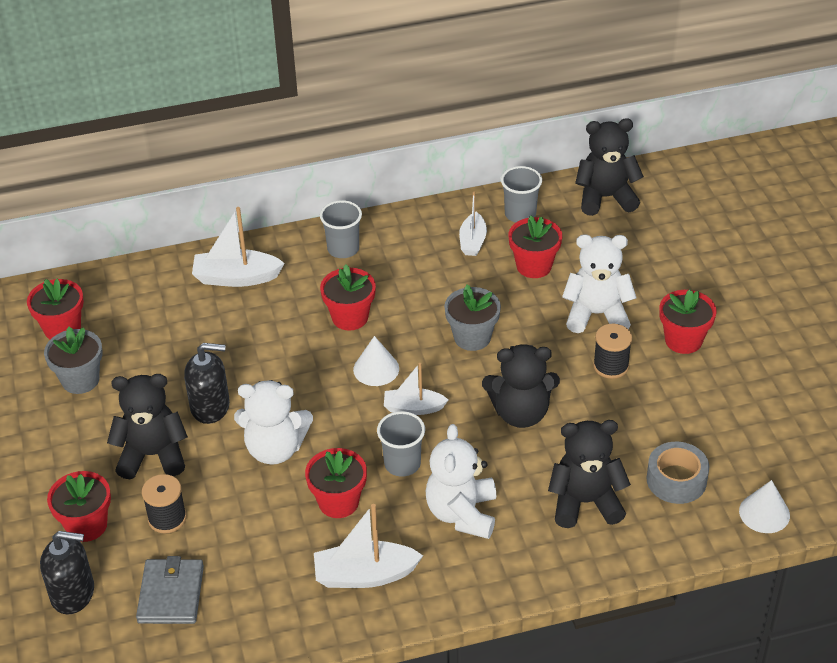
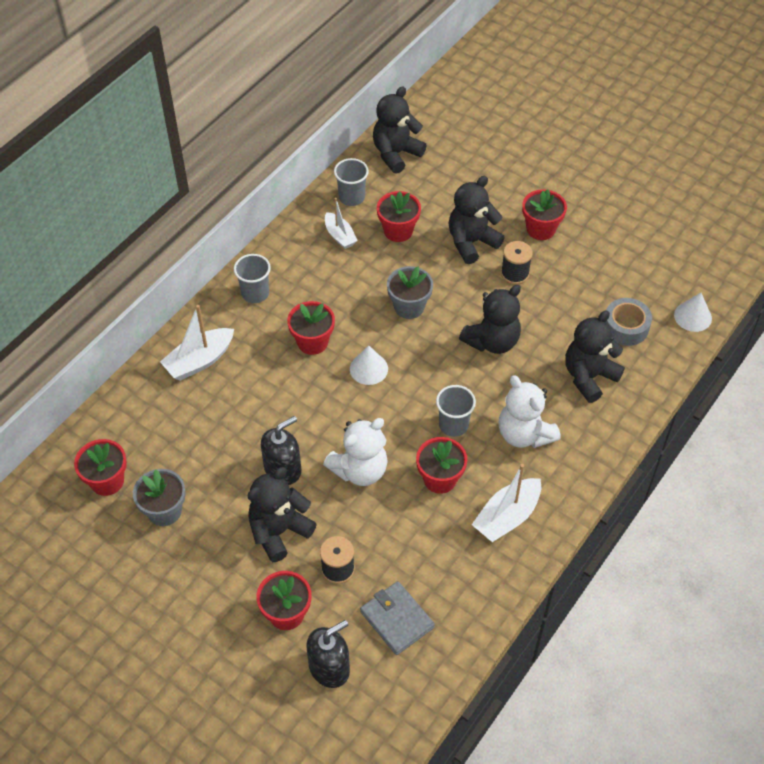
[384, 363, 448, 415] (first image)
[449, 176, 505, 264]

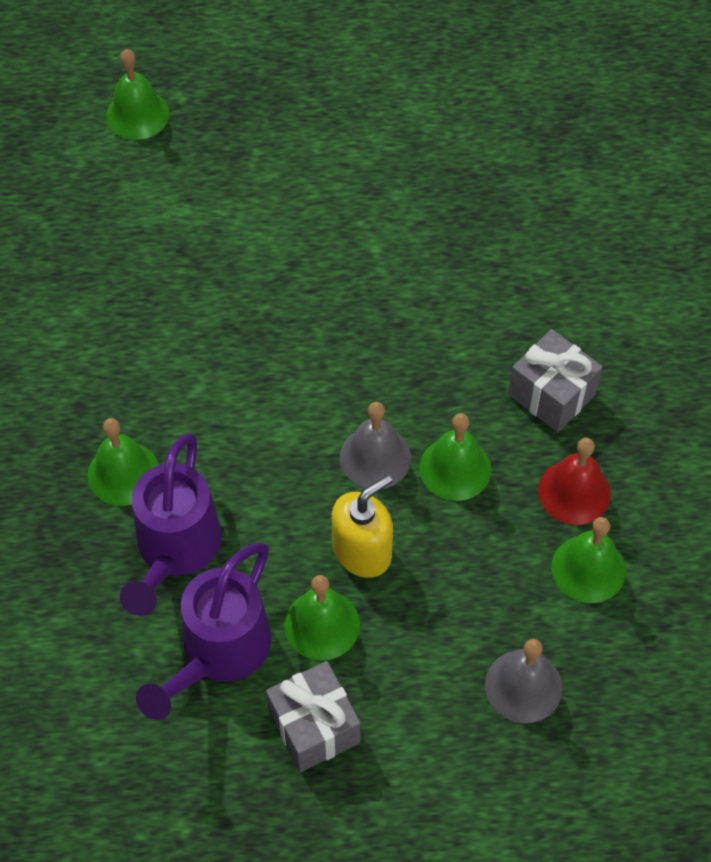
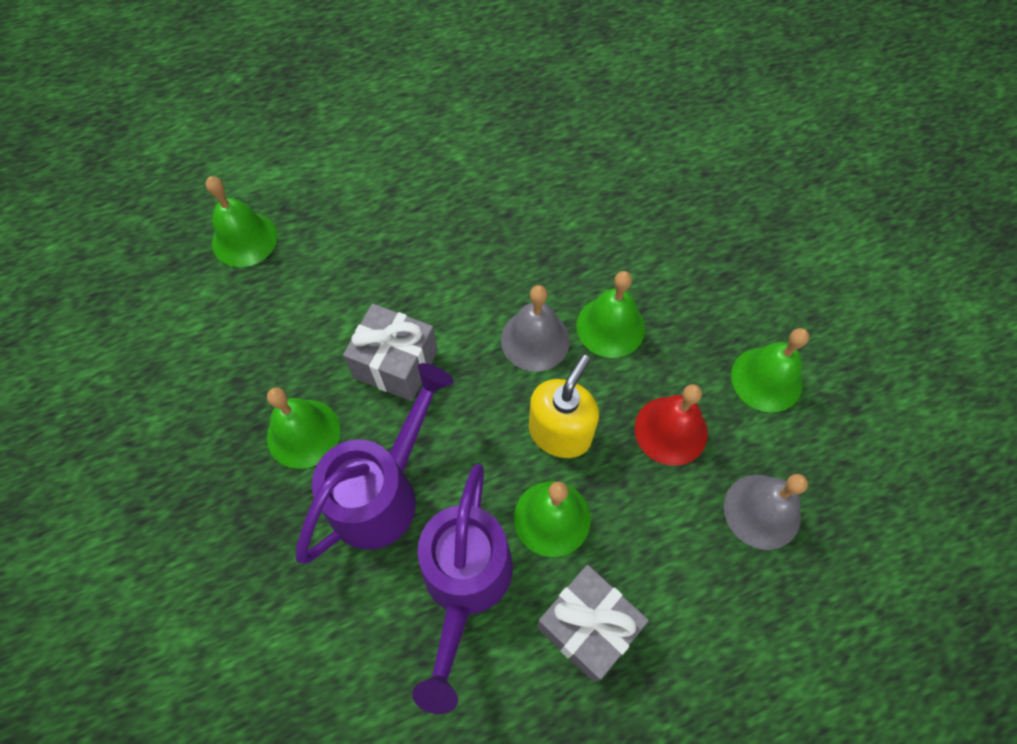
[206, 176, 277, 267]
[343, 303, 438, 401]
[635, 384, 708, 466]
[296, 363, 454, 563]

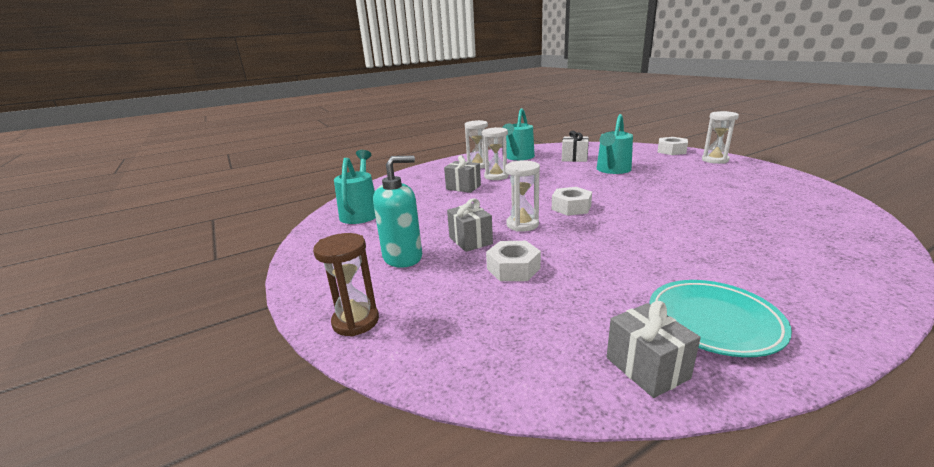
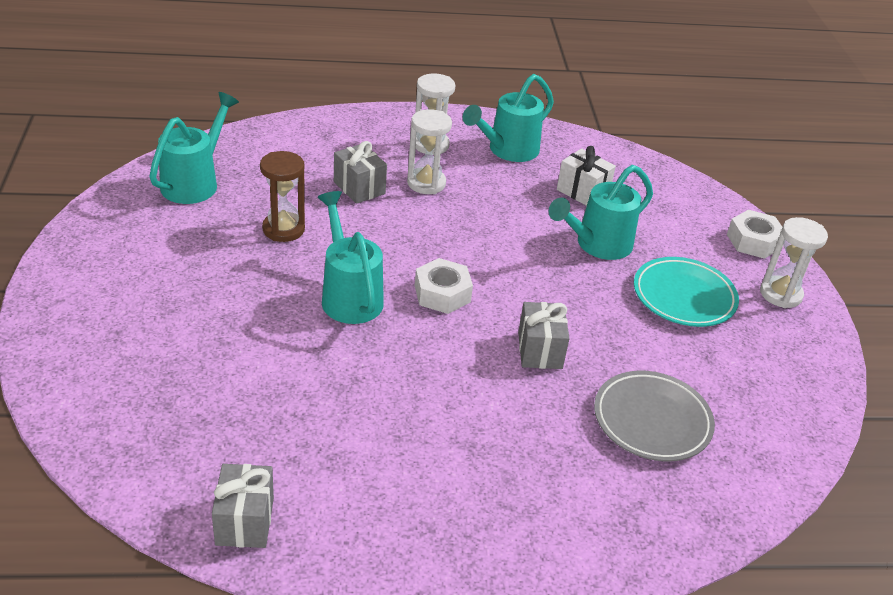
[373, 155, 422, 268] (first image)
[486, 241, 541, 281] (first image)
[594, 371, 715, 461]
[260, 151, 305, 242]
[518, 302, 570, 369]
[634, 257, 739, 327]
[318, 191, 384, 324]

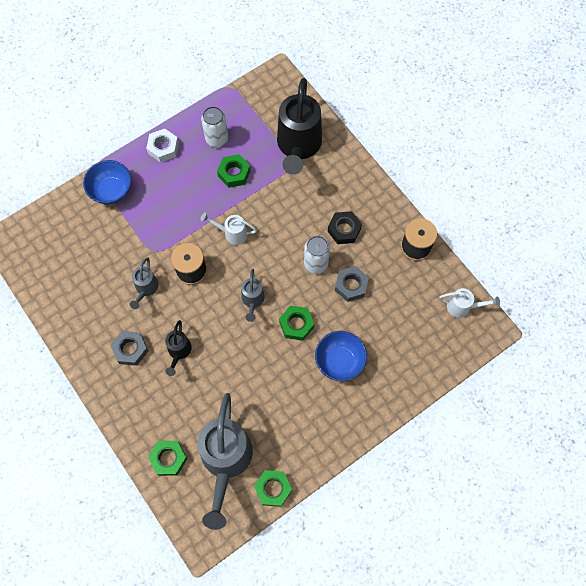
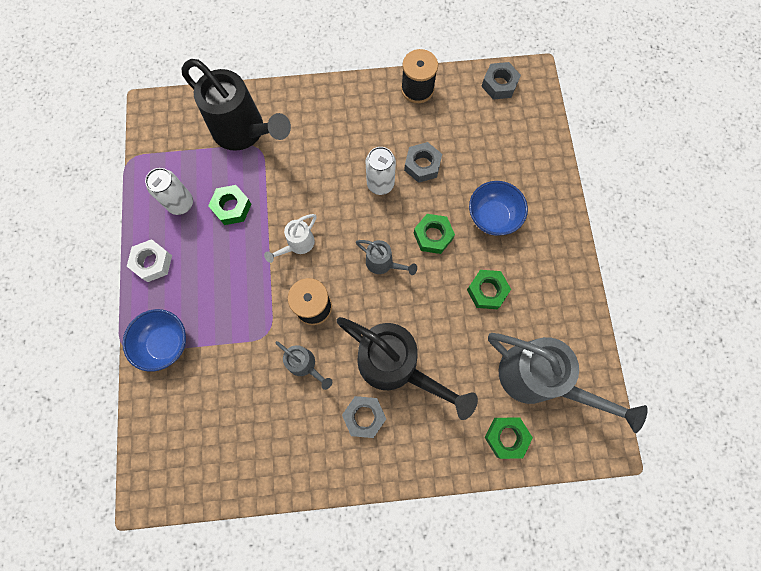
[328, 211, 362, 244] (first image)
[467, 270, 511, 309]
[481, 62, 521, 100]
[336, 317, 478, 420]

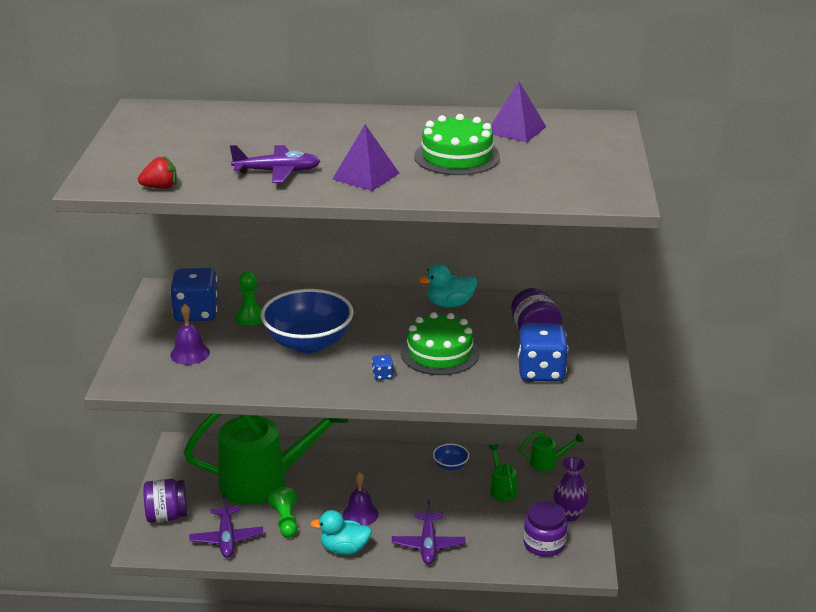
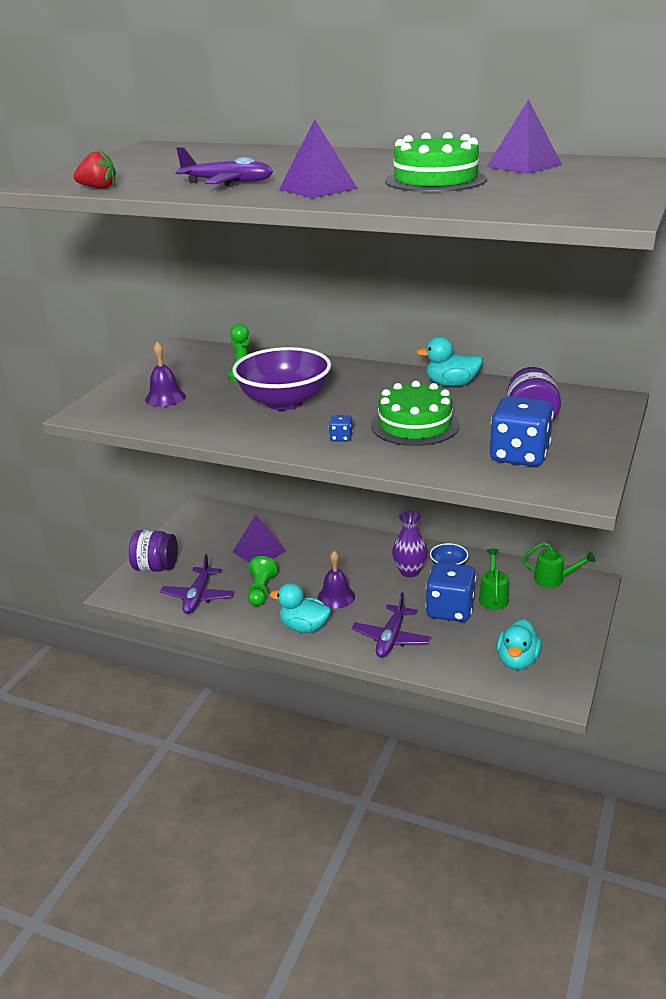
[425, 562, 476, 622]
[392, 511, 428, 577]
[233, 514, 286, 562]
[497, 619, 542, 670]
[232, 347, 331, 410]

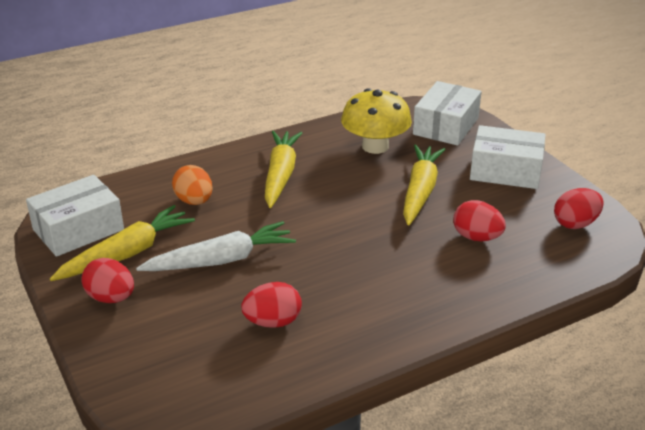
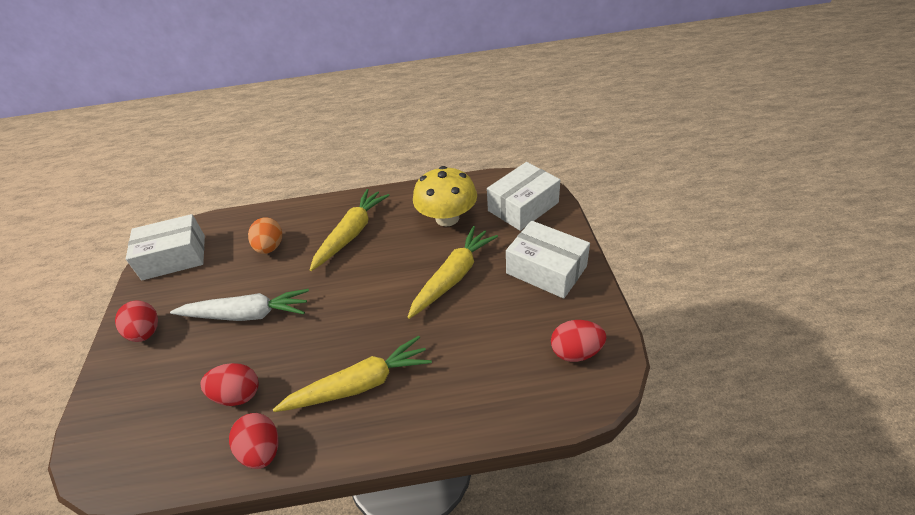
[273, 336, 432, 412]
[229, 413, 279, 469]

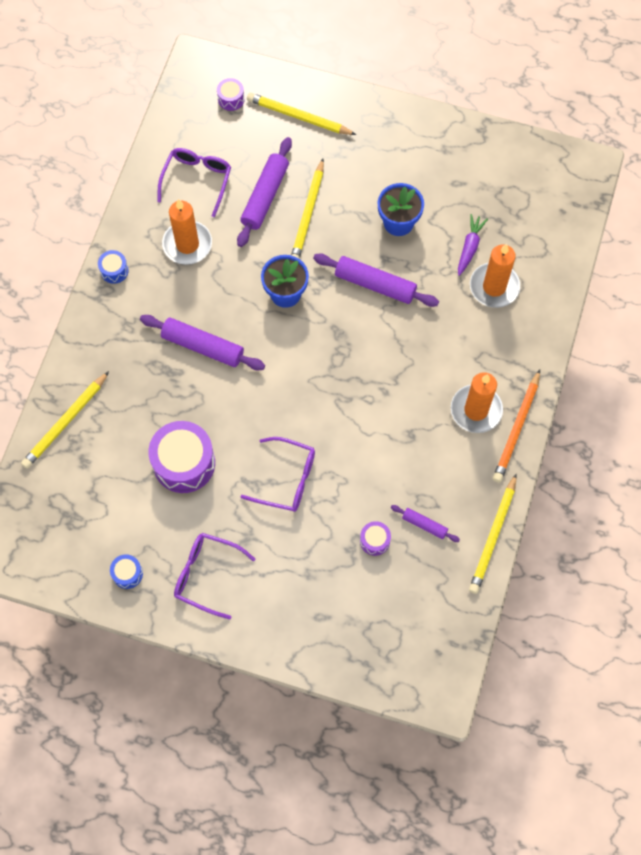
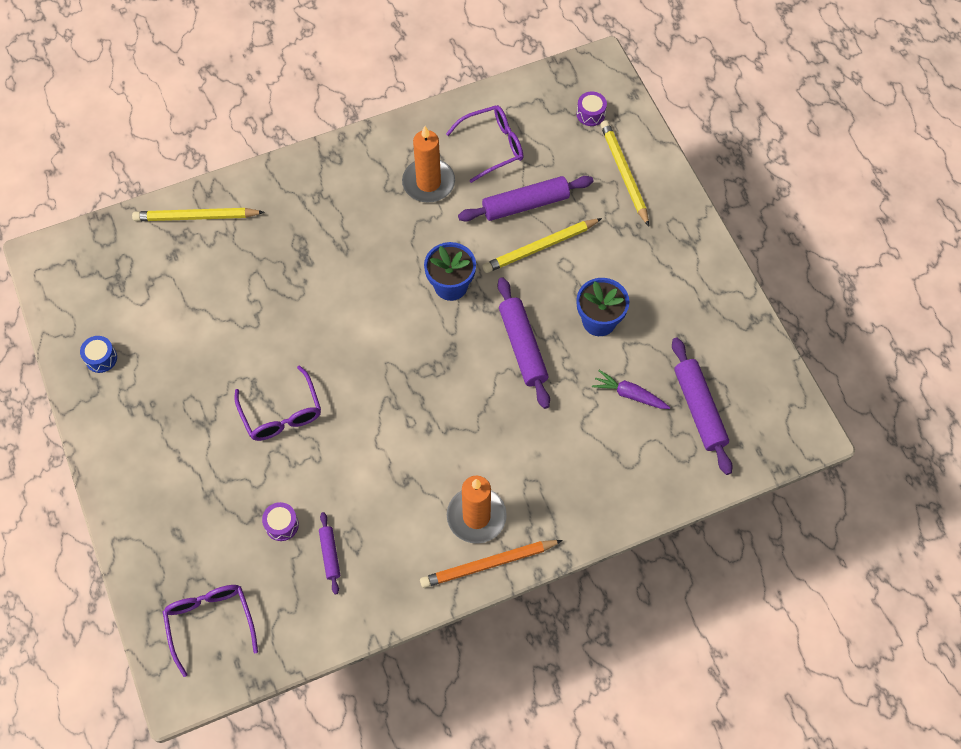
[98, 250, 129, 284] (first image)
[148, 421, 215, 493] (first image)
[469, 473, 517, 594] (first image)
[470, 244, 520, 308] (first image)
[672, 337, 733, 475]
[163, 585, 258, 677]
[592, 370, 670, 409]

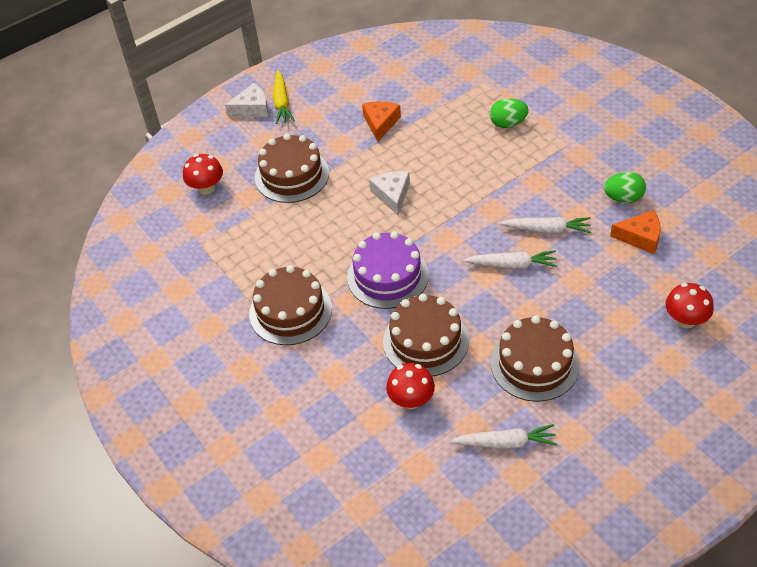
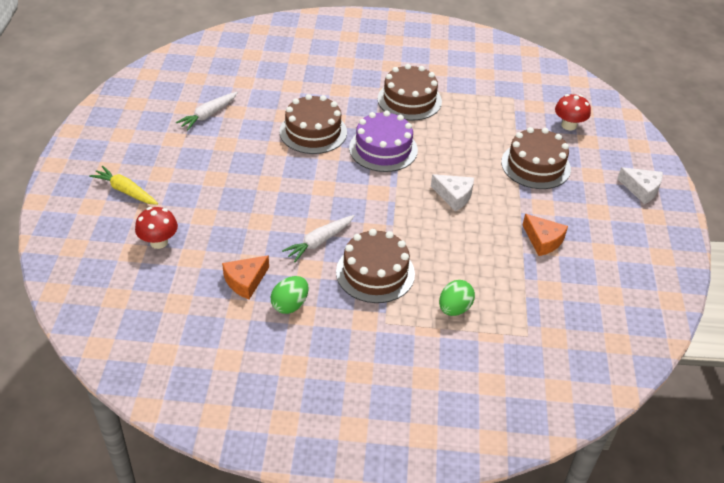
[386, 363, 435, 409] (first image)
[463, 250, 557, 269] (first image)
[89, 166, 158, 205]
[336, 229, 415, 303]
[617, 167, 663, 204]

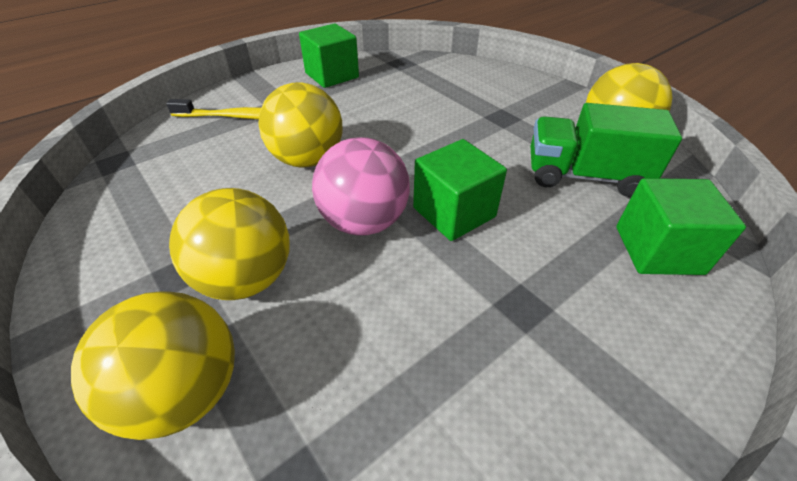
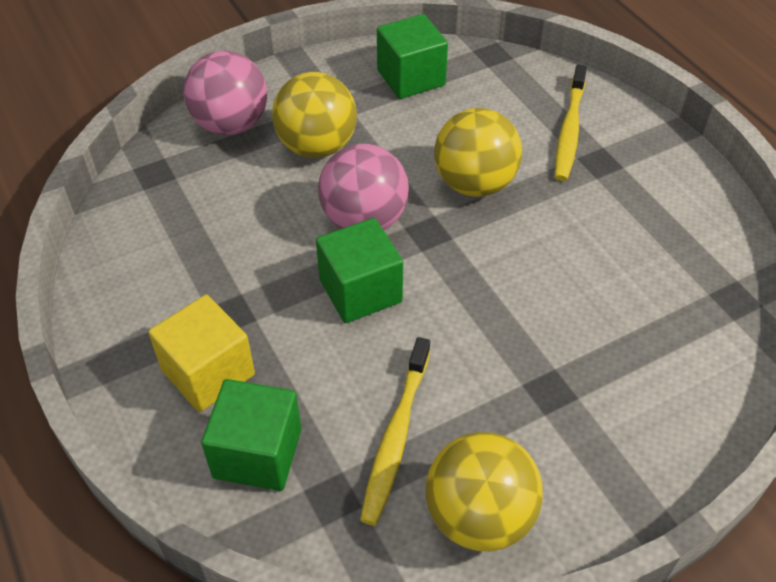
[148, 295, 255, 412]
[377, 14, 448, 99]
[360, 337, 430, 525]
[184, 51, 267, 135]

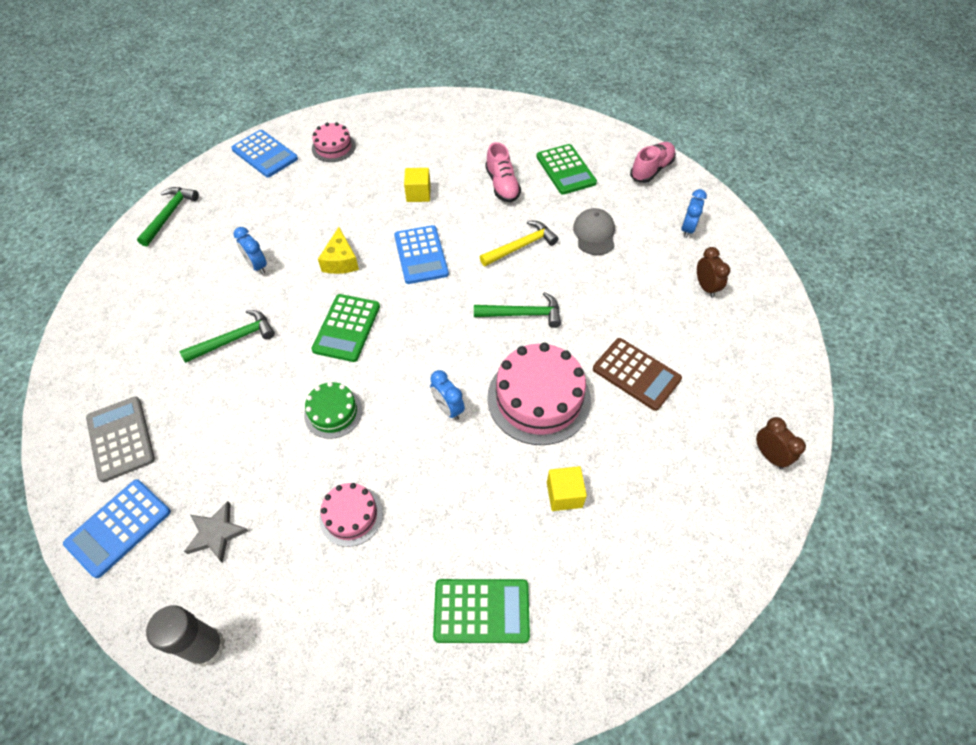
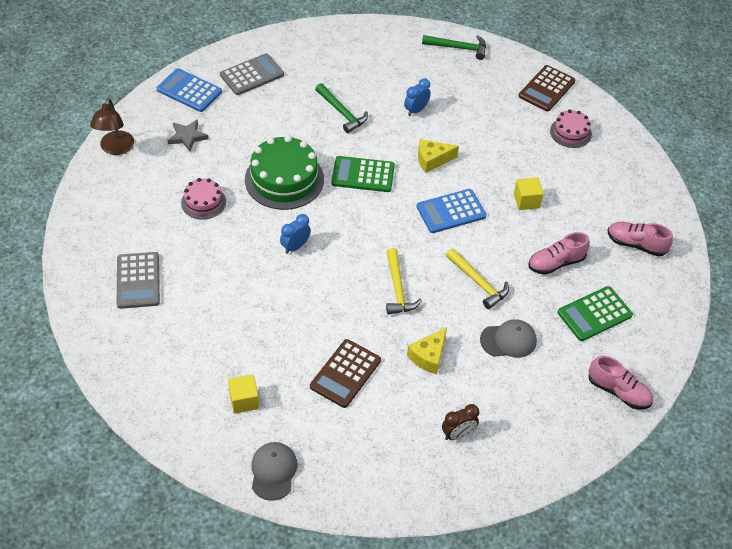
[487, 342, 591, 445] (first image)
[681, 189, 707, 238] (first image)
[407, 327, 447, 374]
[608, 222, 673, 257]
[228, 374, 259, 414]
[90, 98, 134, 155]
[251, 442, 297, 501]
[519, 65, 575, 112]
[117, 252, 160, 309]
[386, 248, 422, 315]
[245, 136, 324, 210]

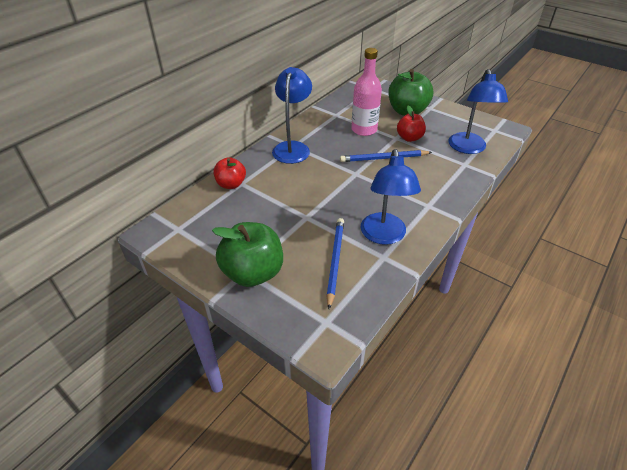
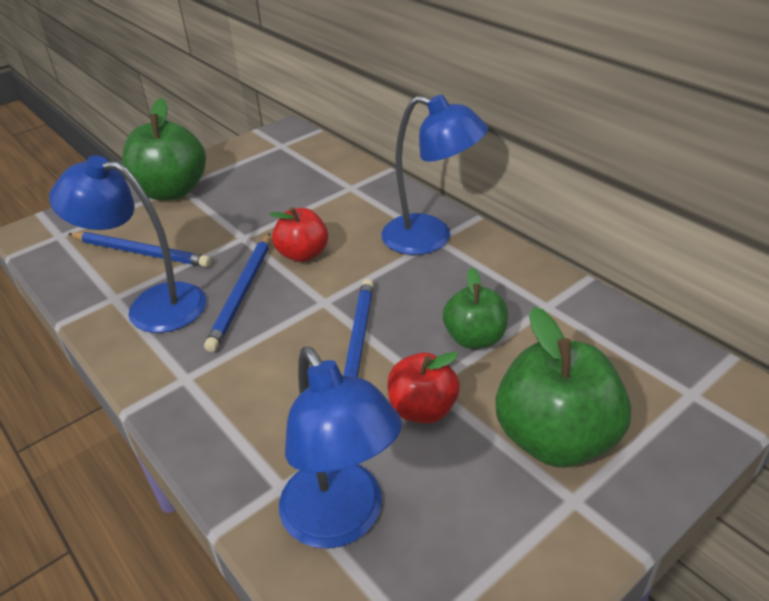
[204, 233, 270, 352]
[270, 207, 328, 262]
[443, 268, 508, 349]
[279, 347, 402, 549]

